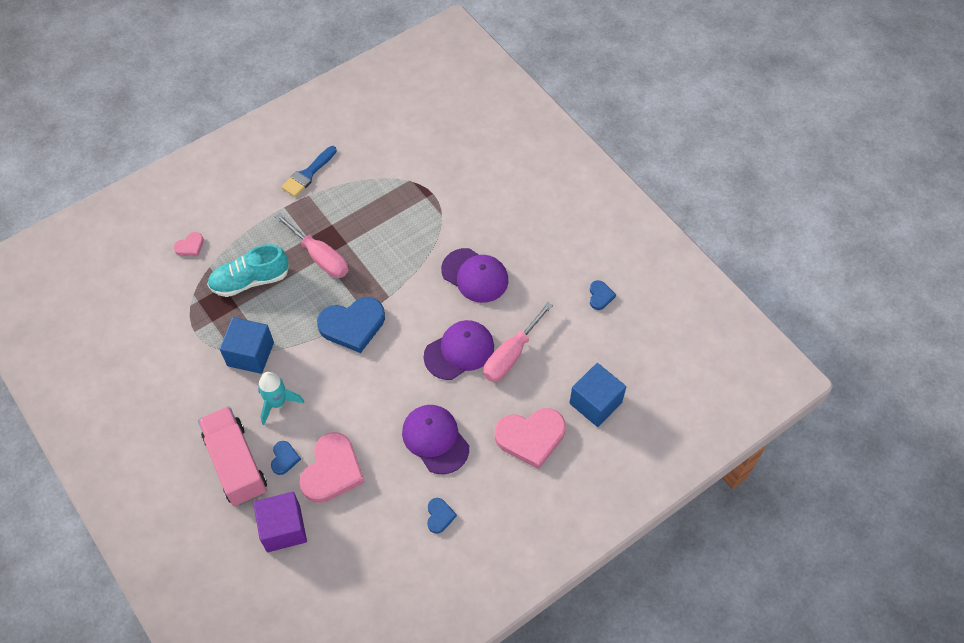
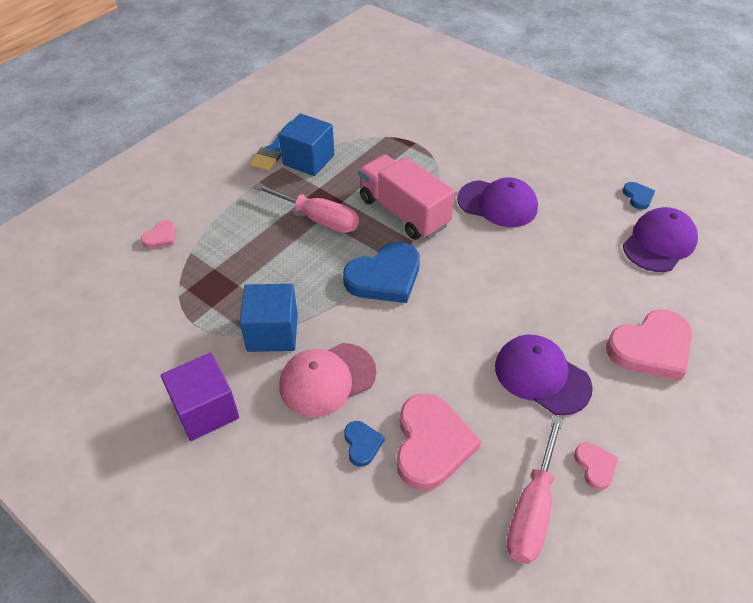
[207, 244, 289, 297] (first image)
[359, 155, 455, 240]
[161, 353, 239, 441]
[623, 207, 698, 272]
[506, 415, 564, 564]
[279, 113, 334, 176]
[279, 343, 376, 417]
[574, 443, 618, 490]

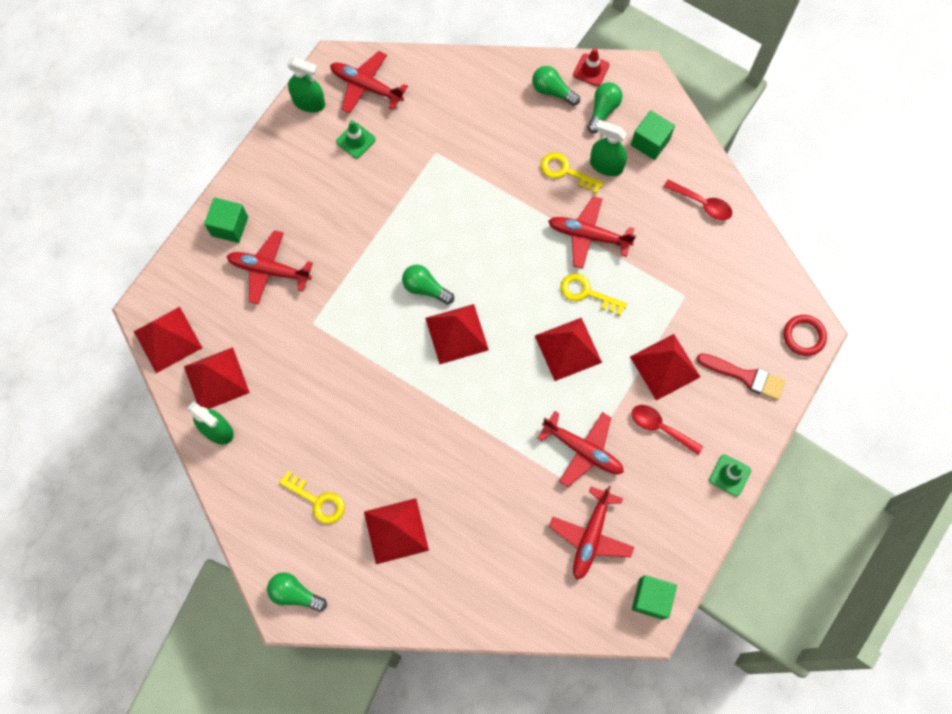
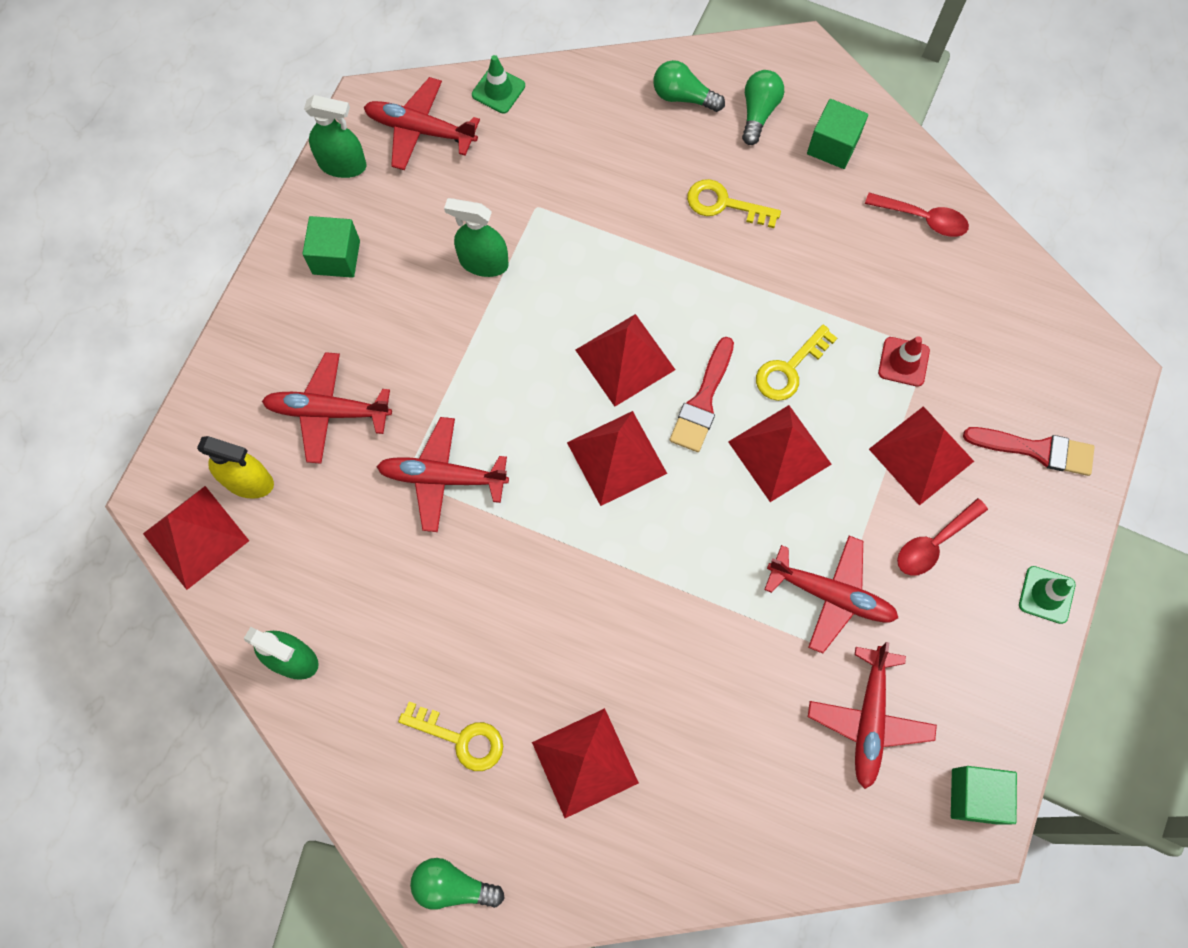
[402, 265, 454, 305] (first image)
[783, 315, 827, 356] (first image)
[197, 436, 274, 499]
[670, 337, 734, 452]
[576, 314, 675, 407]
[302, 216, 360, 278]
[472, 55, 525, 114]
[376, 417, 509, 532]
[878, 336, 930, 387]
[444, 198, 509, 277]
[756, 325, 837, 401]
[897, 498, 988, 576]

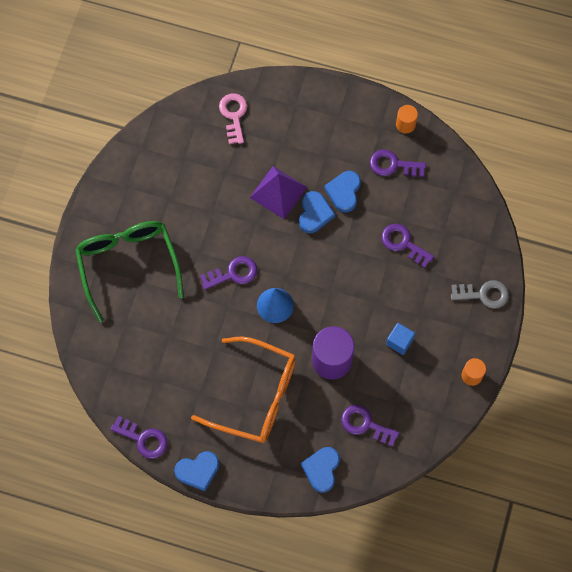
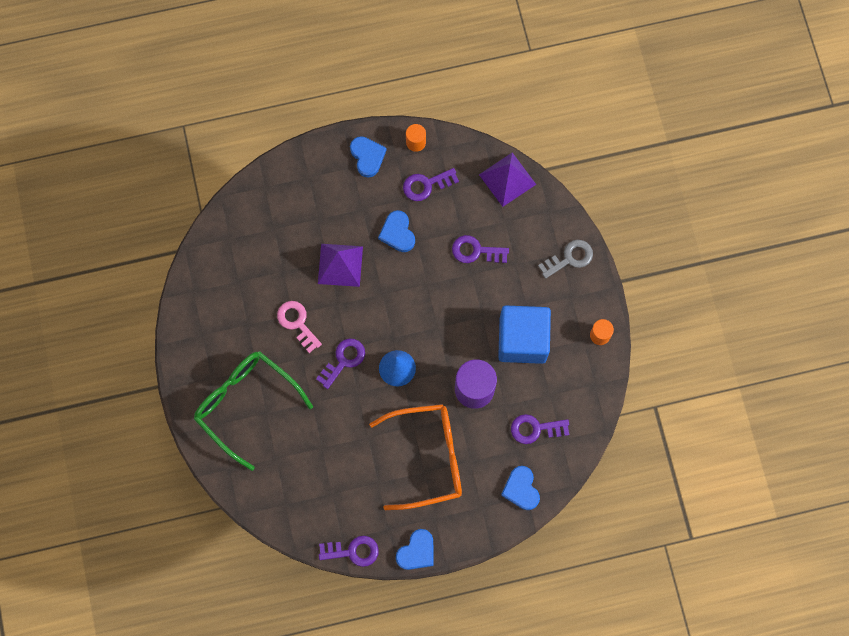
[479, 153, 537, 207]
[277, 301, 322, 353]
[350, 136, 387, 177]
[498, 305, 551, 364]

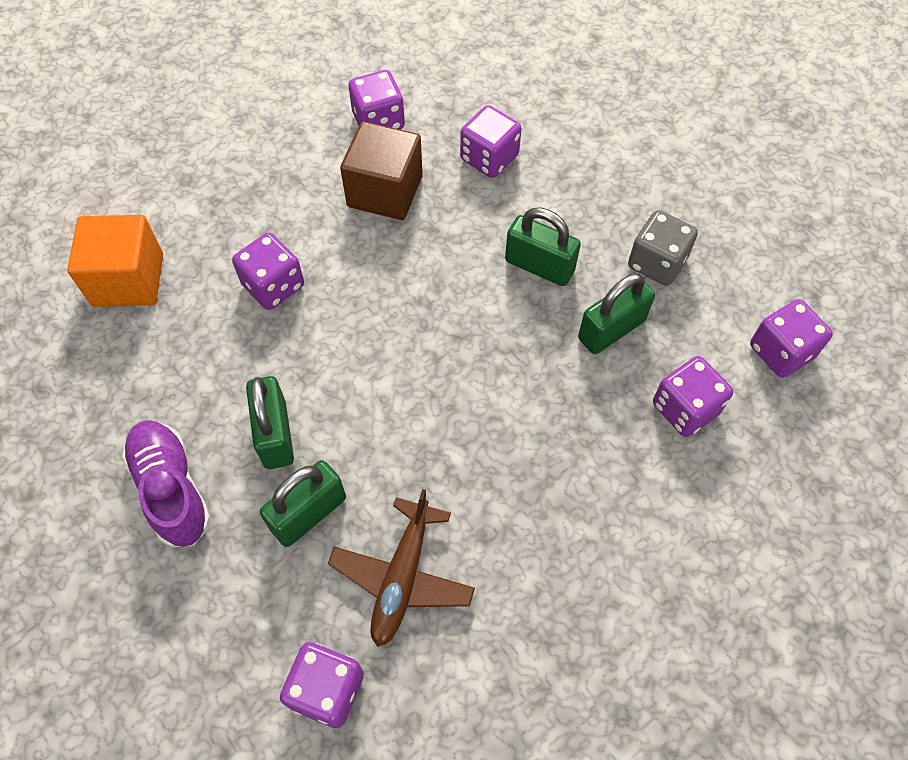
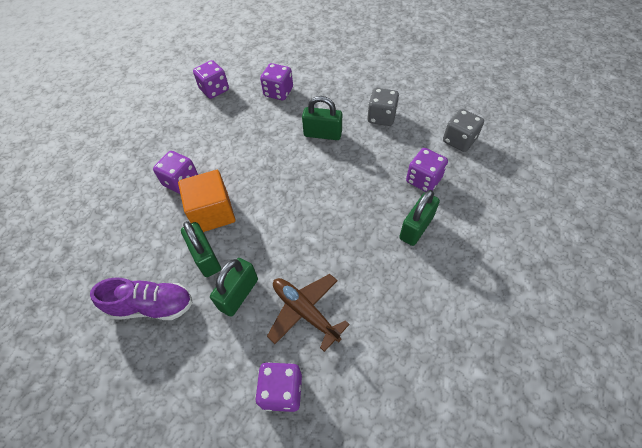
[340, 121, 423, 220] (first image)
[178, 170, 235, 232]
[399, 190, 440, 246]
[443, 109, 484, 152]
[90, 277, 193, 320]
[267, 274, 350, 352]

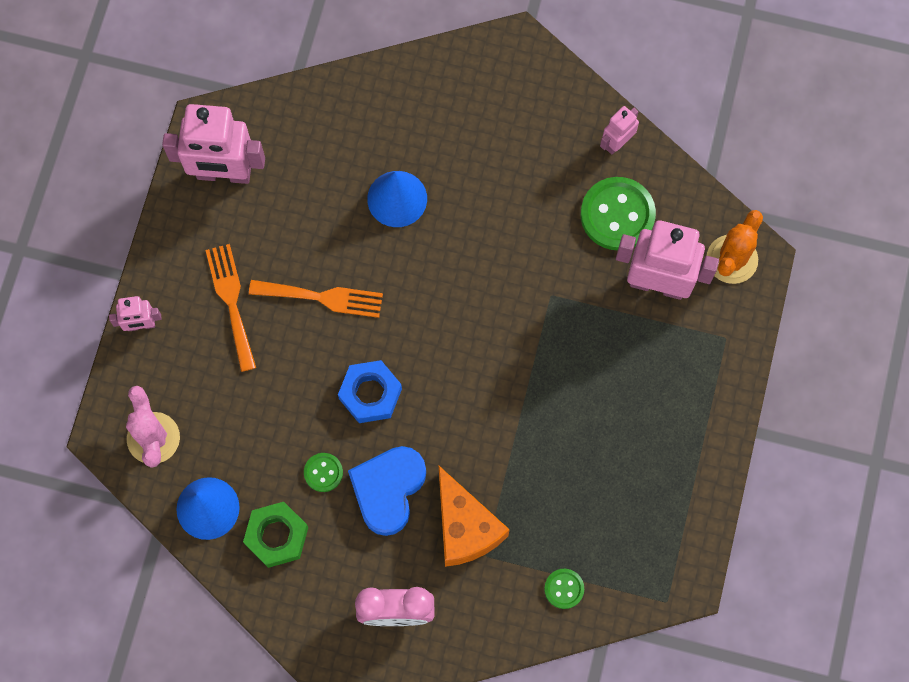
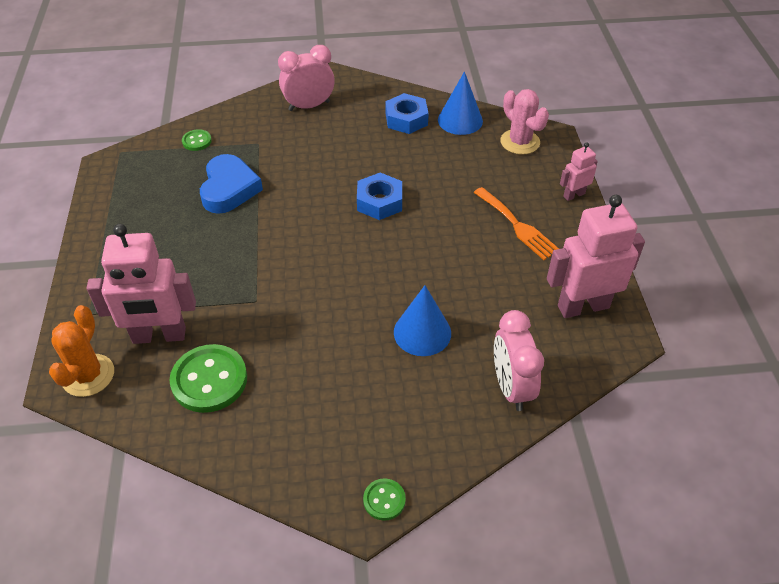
[249, 280, 383, 318] (first image)
[439, 466, 510, 567] (first image)
[600, 106, 639, 155] (first image)
[494, 310, 544, 411]
[363, 478, 406, 521]
[200, 154, 263, 214]
[385, 93, 429, 134]

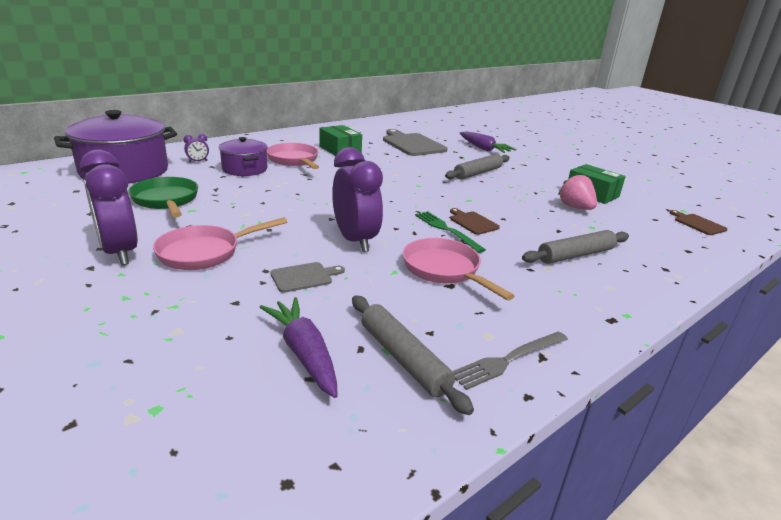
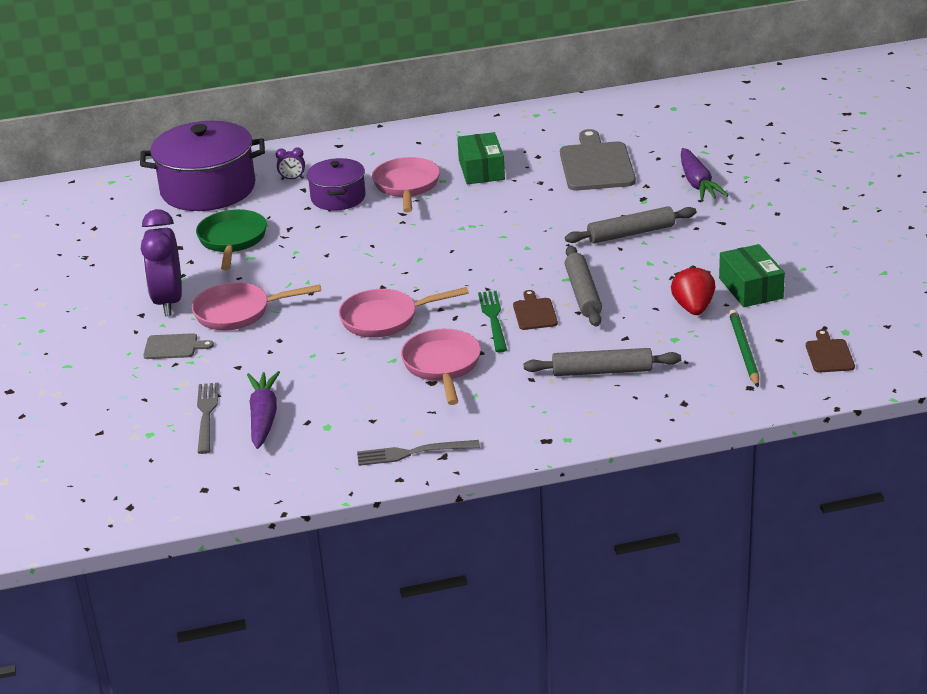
[197, 383, 219, 454]
[729, 309, 759, 387]
[143, 333, 214, 359]
[565, 245, 602, 327]
[339, 287, 469, 338]
[671, 265, 716, 315]

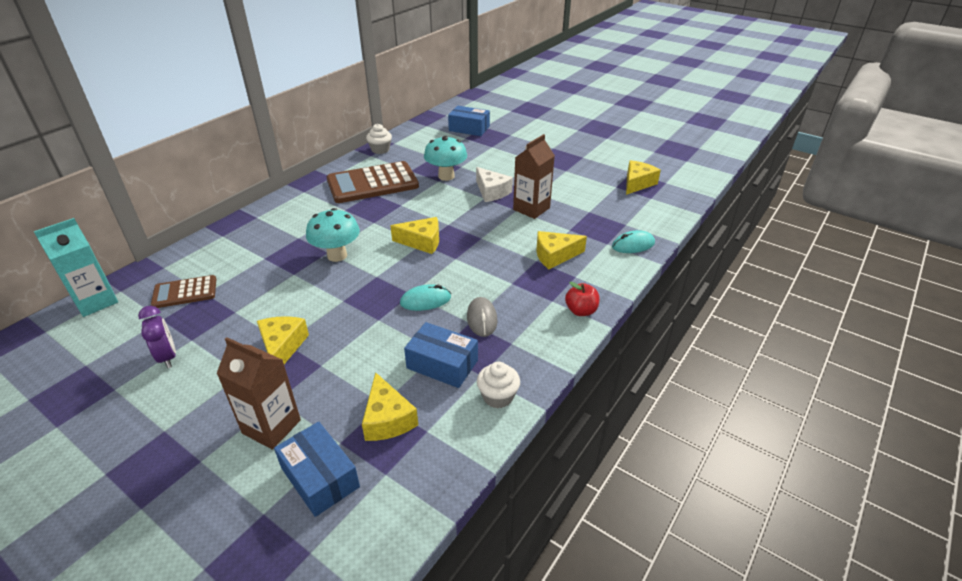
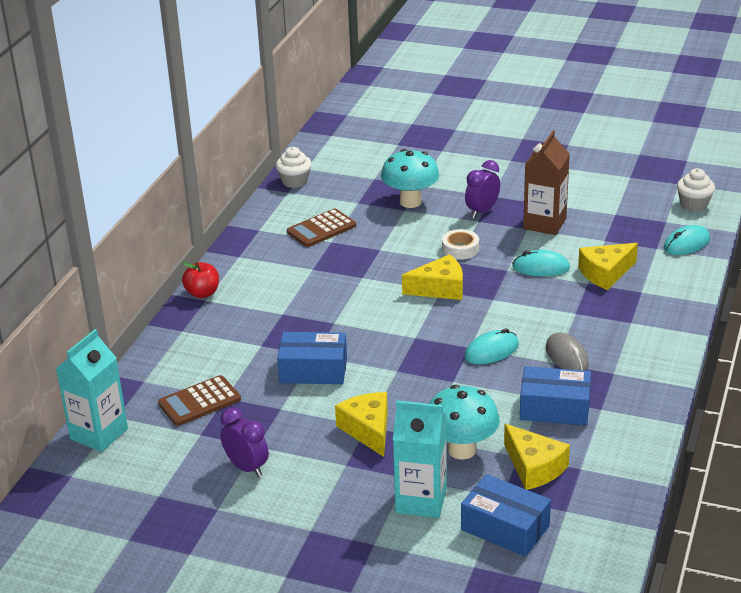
[626, 160, 661, 195] (first image)
[442, 229, 479, 260]
[512, 250, 570, 276]
[429, 385, 500, 460]
[277, 332, 347, 384]
[677, 168, 715, 211]
[182, 262, 219, 298]
[465, 160, 500, 218]
[393, 401, 447, 518]
[287, 209, 356, 247]

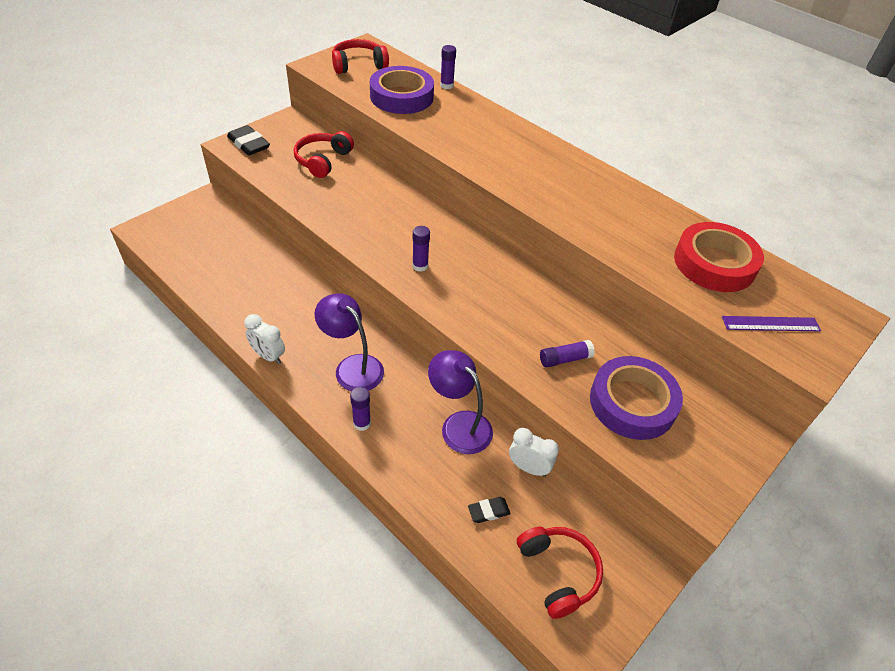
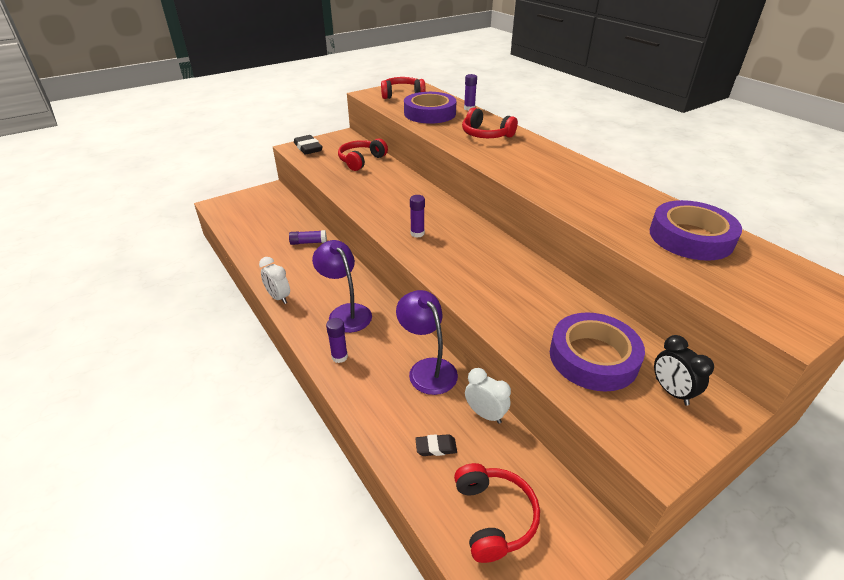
[722, 316, 821, 331] (first image)
[462, 107, 518, 138]
[654, 335, 714, 406]
[289, 230, 327, 245]
[650, 200, 742, 261]

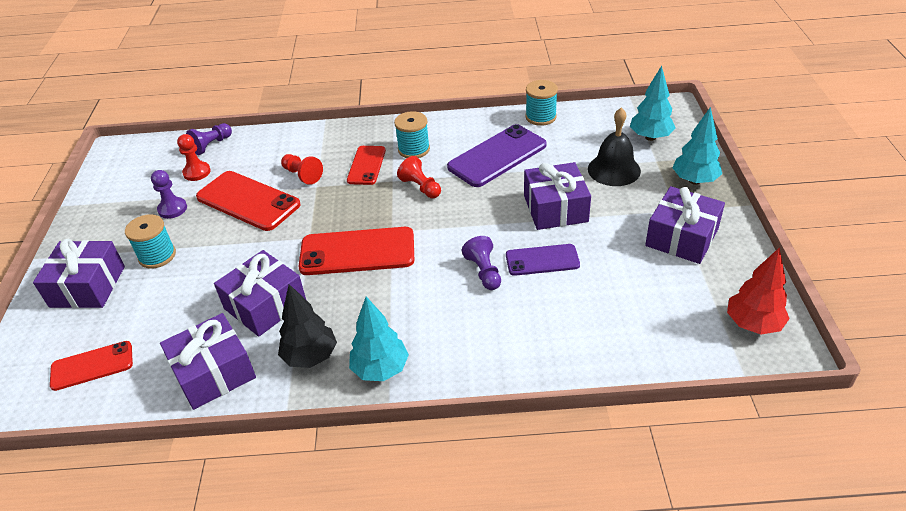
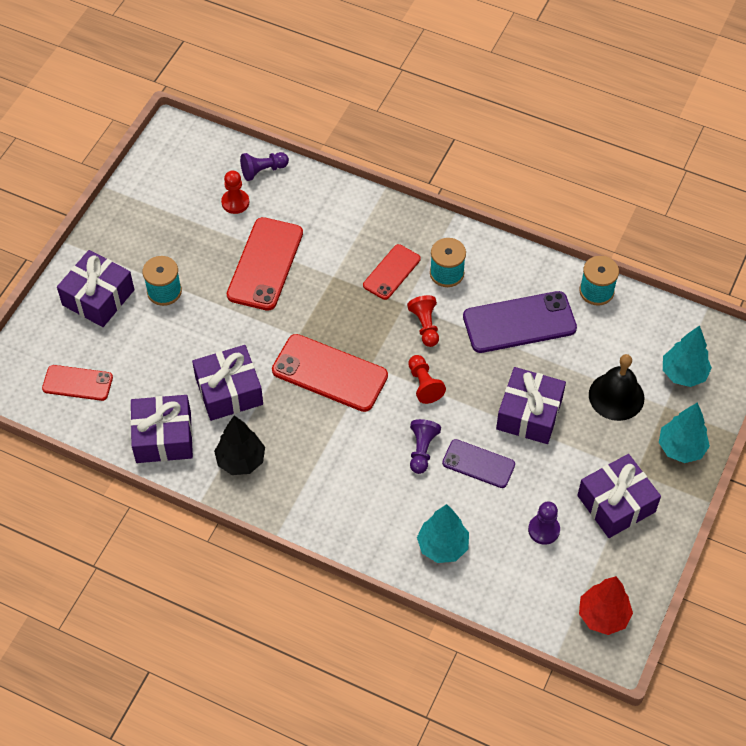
[528, 501, 560, 545]
[408, 355, 446, 404]
[417, 504, 469, 563]
[227, 217, 303, 311]

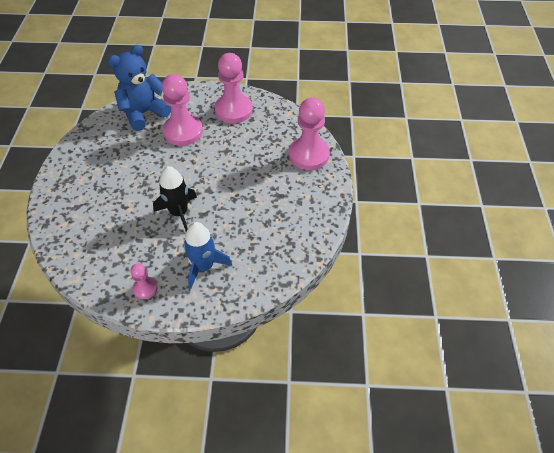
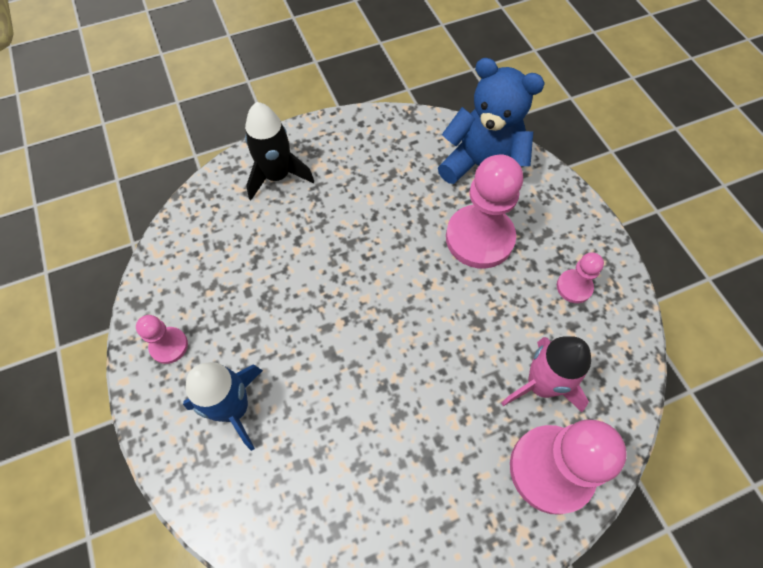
[502, 336, 591, 412]
[245, 102, 314, 200]
[557, 252, 604, 303]

